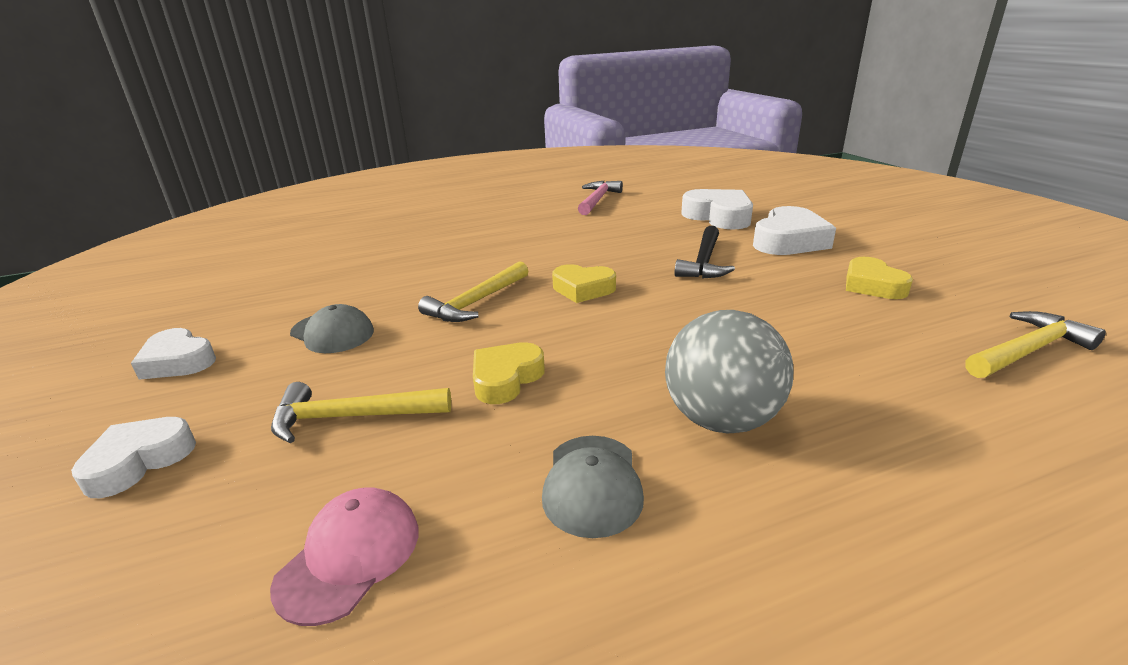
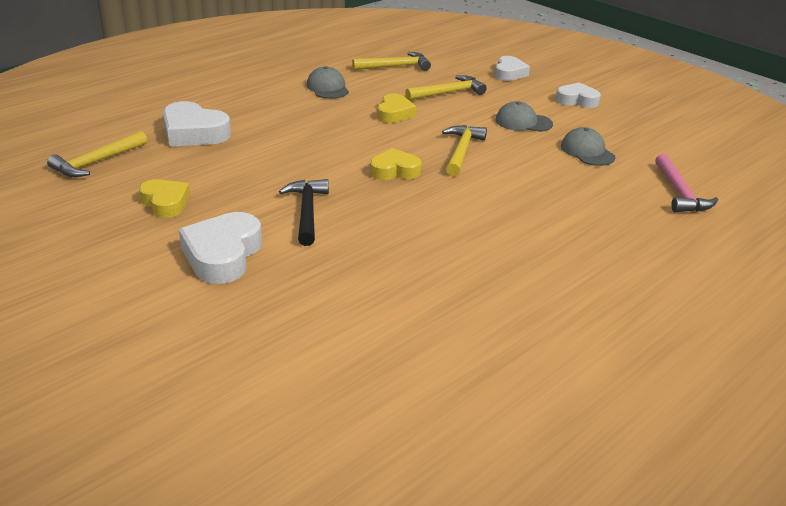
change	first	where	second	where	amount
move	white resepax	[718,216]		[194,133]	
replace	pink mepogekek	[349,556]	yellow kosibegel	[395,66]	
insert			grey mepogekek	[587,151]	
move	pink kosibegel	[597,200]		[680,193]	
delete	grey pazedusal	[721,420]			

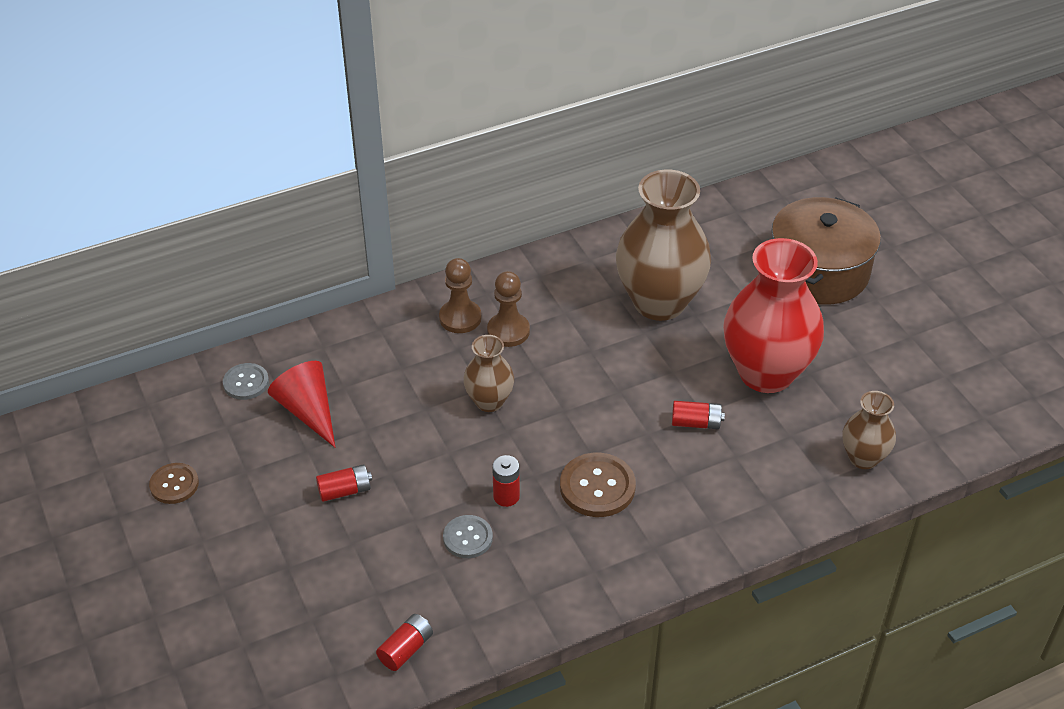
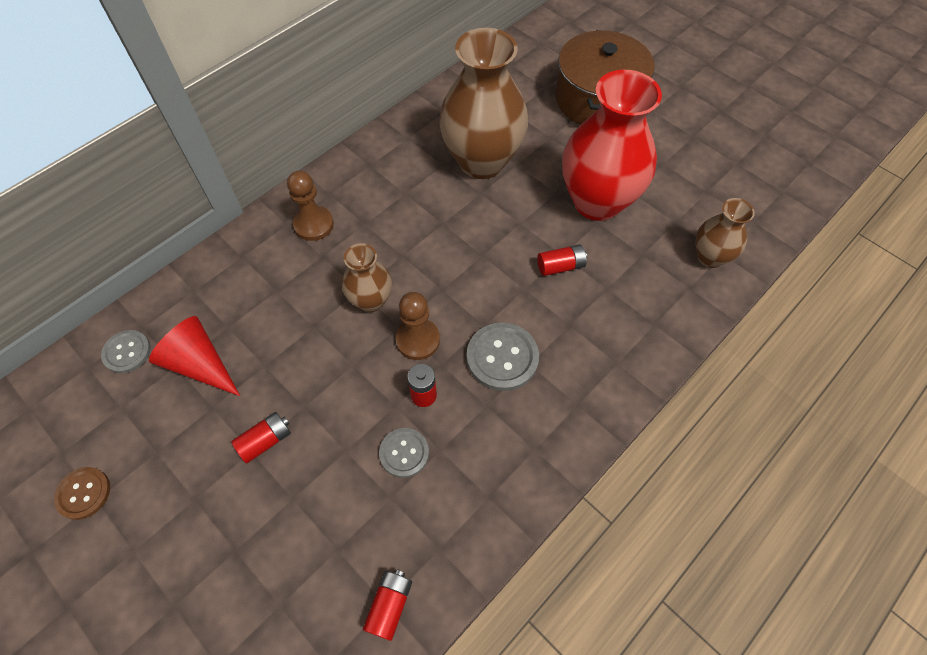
change	first	where	second	where	amount
move	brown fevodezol	[508,331]		[418,340]	
recolor	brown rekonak	[597,487]	grey rekonak	[502,357]	

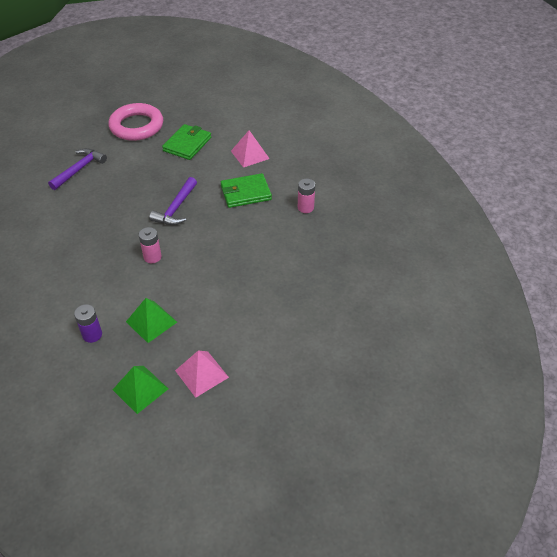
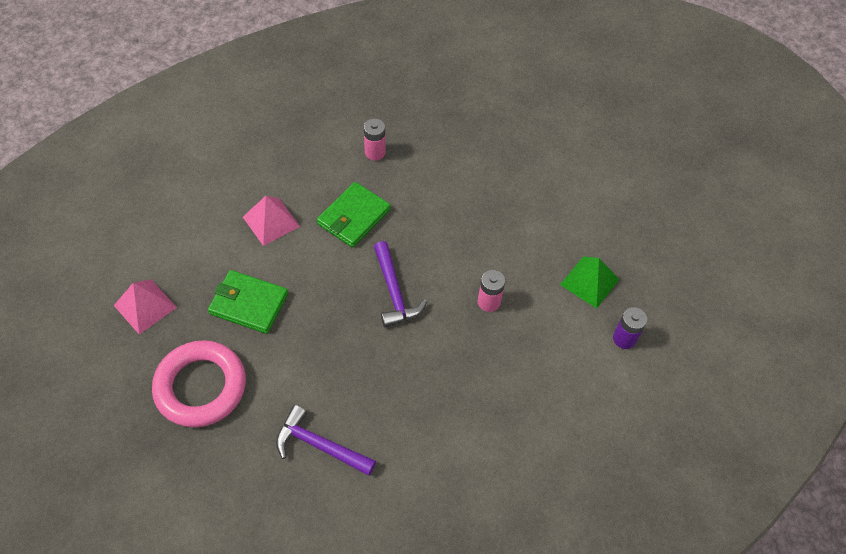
change	first	where	second	where	amount
move	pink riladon	[201,374]		[145,306]	
rotate	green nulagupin	[246,193]		[354,217]	60 degrees clockwise
rotate	purple kosibegel	[176,208]		[394,292]	60 degrees clockwise
delete	green riladon	[140,389]			

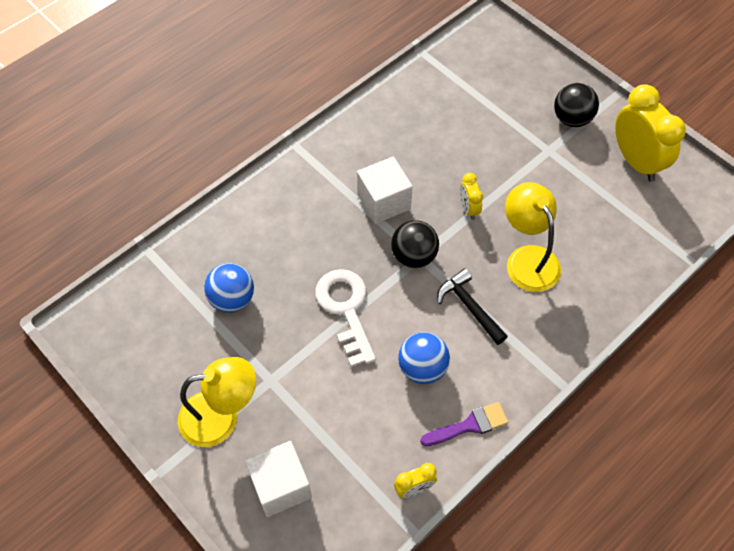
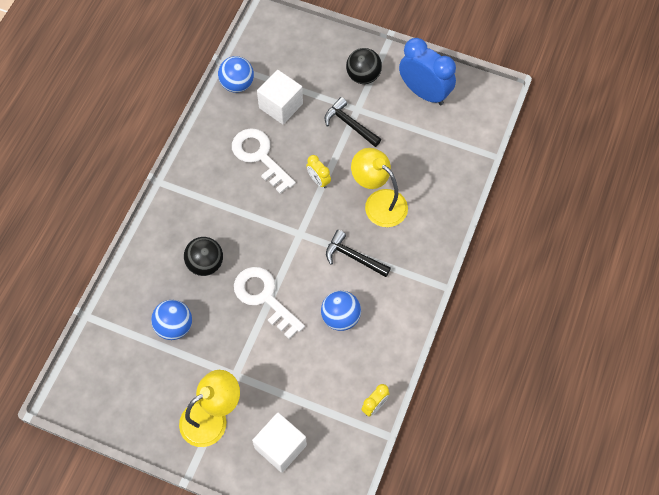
change	first	where	second	where	amount
move	black pazedusal	[414,256]		[205,264]	
insert			blue pazedusal	[237,84]	
insert			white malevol	[259,156]	
move	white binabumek	[383,202]		[281,106]	
insert			black kosibegel	[350,124]	
recolor	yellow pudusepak	[636,161]	blue pudusepak	[424,93]	
delete	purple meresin	[469,425]			

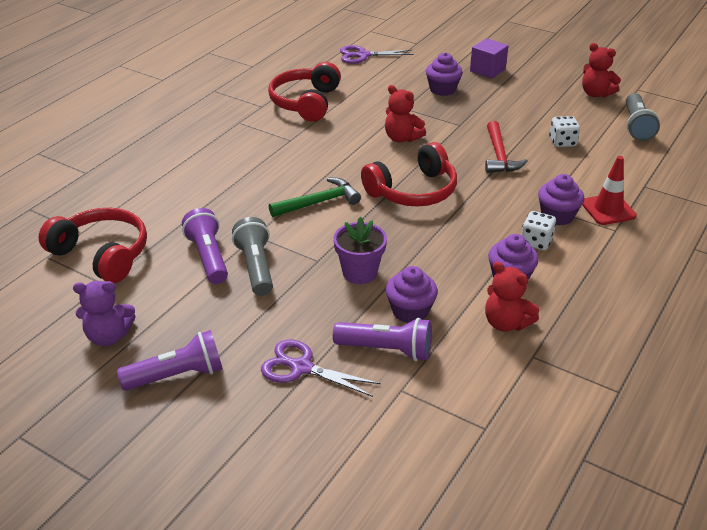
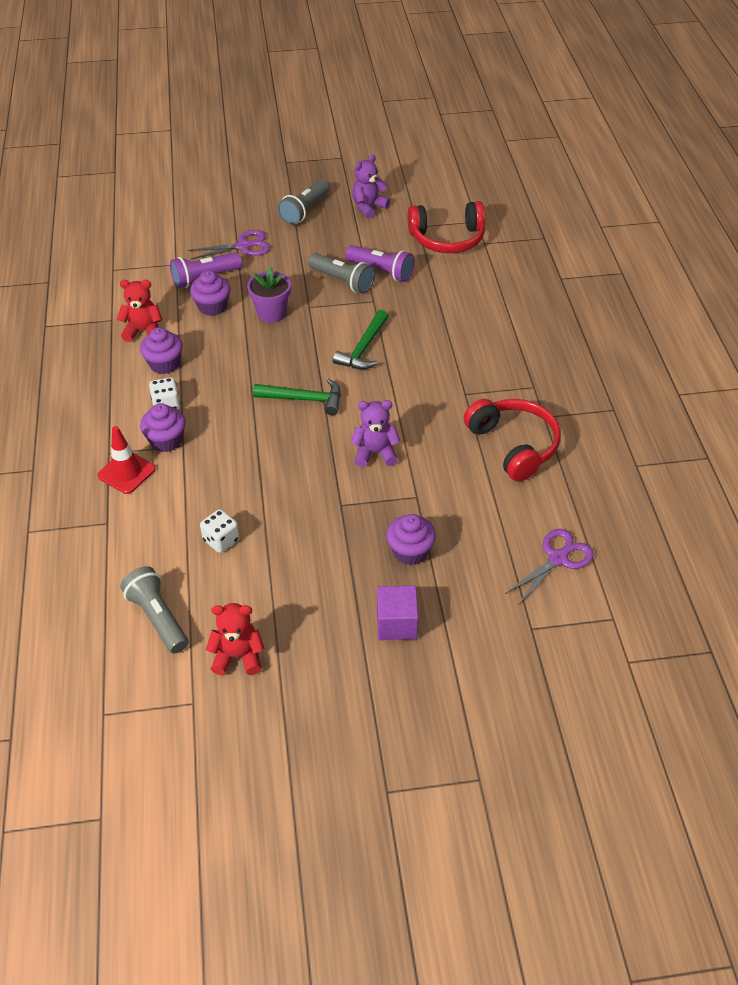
change	first	where	second	where	amount
replace	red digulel	[413,191]	green kosibegel	[304,399]	
recolor	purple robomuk	[177,375]	grey robomuk	[305,211]	
recolor	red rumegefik	[402,138]	purple rumegefik	[375,453]	
delete	red kosibegel	[499,155]			

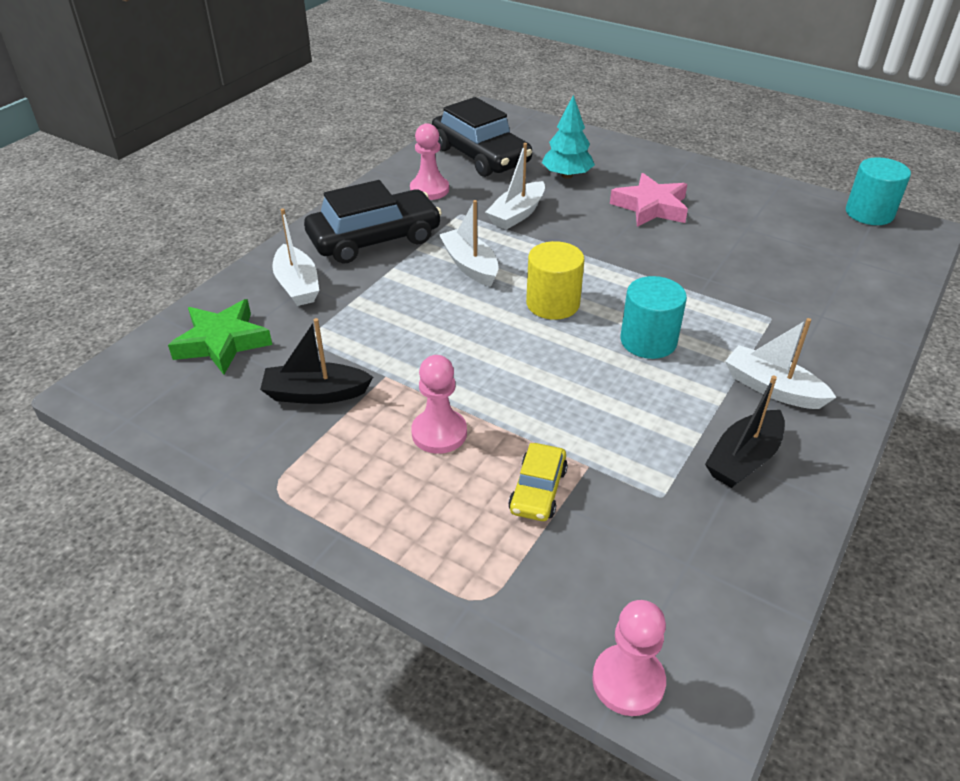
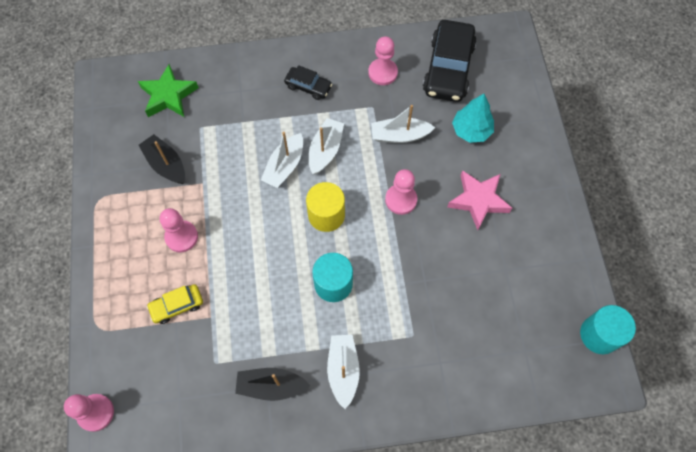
change	first	where	second	where	amount
move	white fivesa	[297,285]		[284,166]	
resize	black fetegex	[374,239]		[308,87]	x0.51
insert			pink fevodezol	[401,200]	

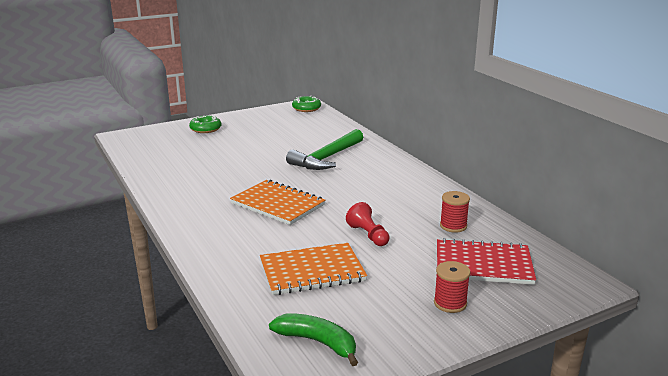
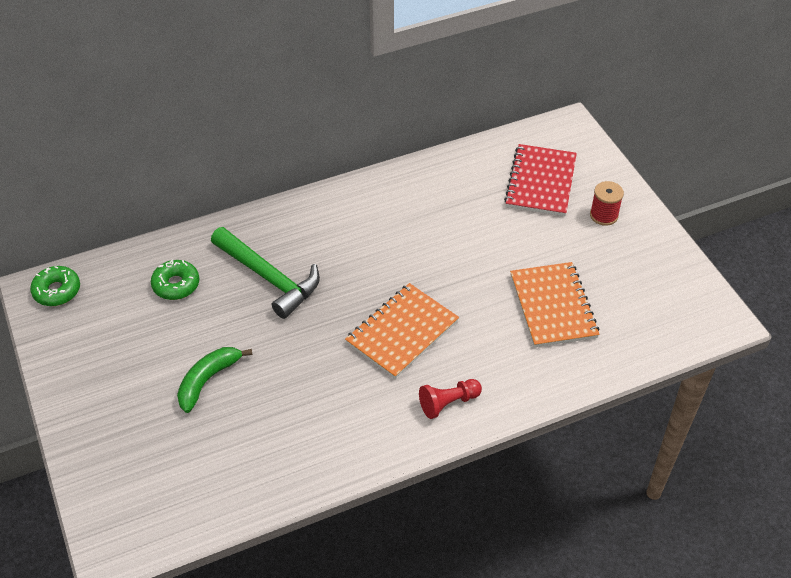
change	first	where	second	where	amount
move	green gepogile	[205,129]		[176,285]	
move	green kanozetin	[317,342]		[208,380]	
move	red fevodezol	[368,235]		[448,403]	
delete	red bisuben	[453,226]			

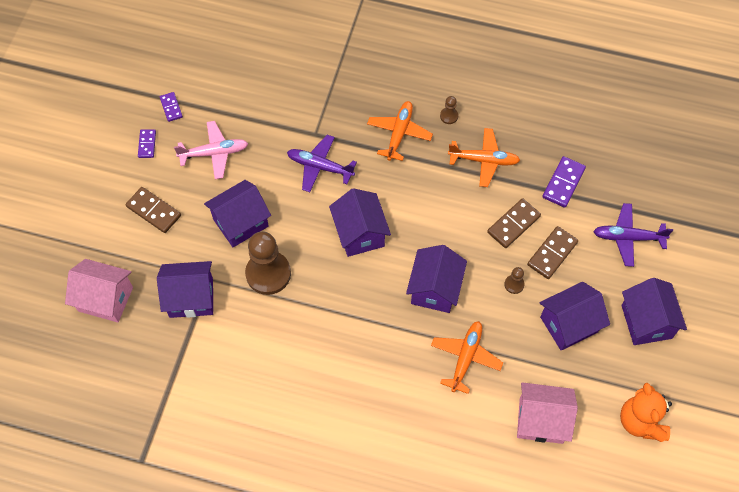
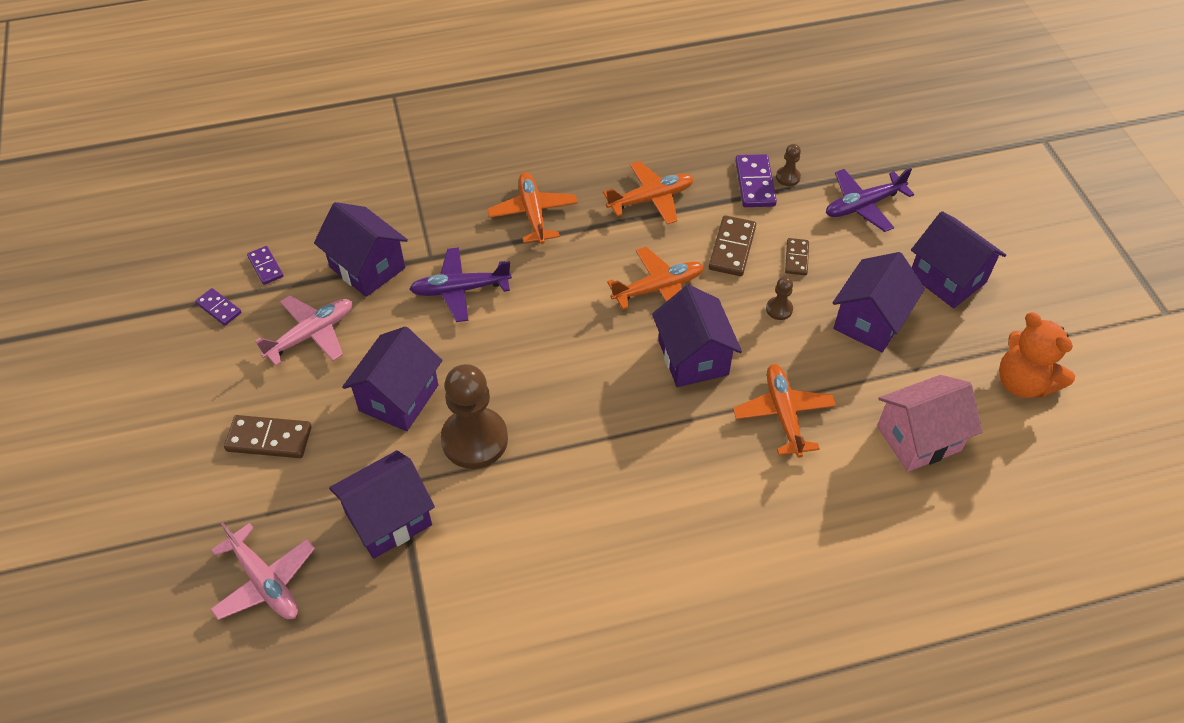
change	first	where	second	where	amount
replace	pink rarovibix	[105,299]	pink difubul	[265,582]	
move	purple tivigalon	[147,144]		[265,267]	
move	purple rarovibix	[360,233]		[367,267]	
insert			orange difubul	[658,288]	
move	brown fevodezol	[449,116]		[788,177]	
resize	brown tivigalon	[552,254]		[796,258]	x0.62

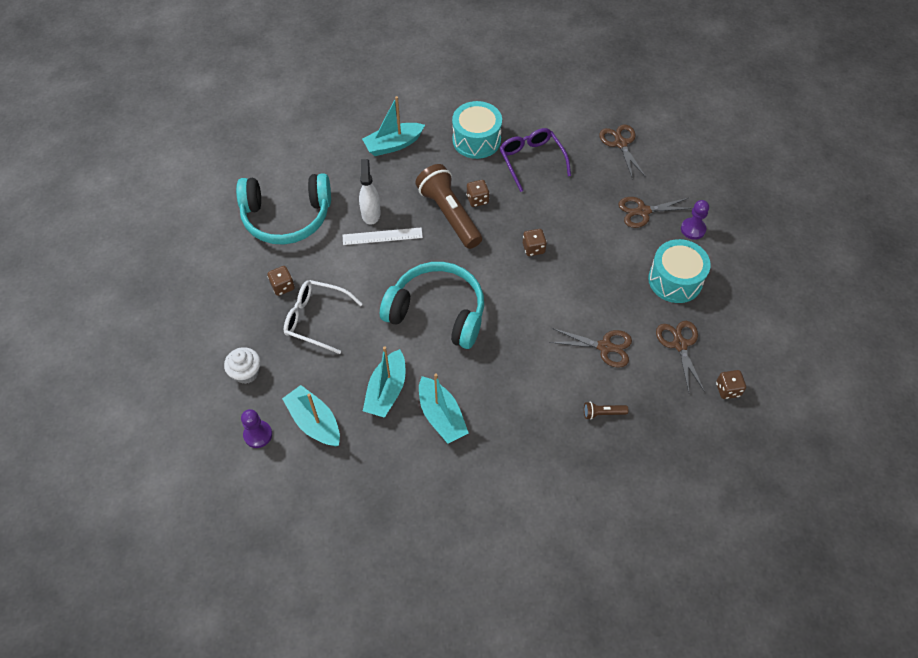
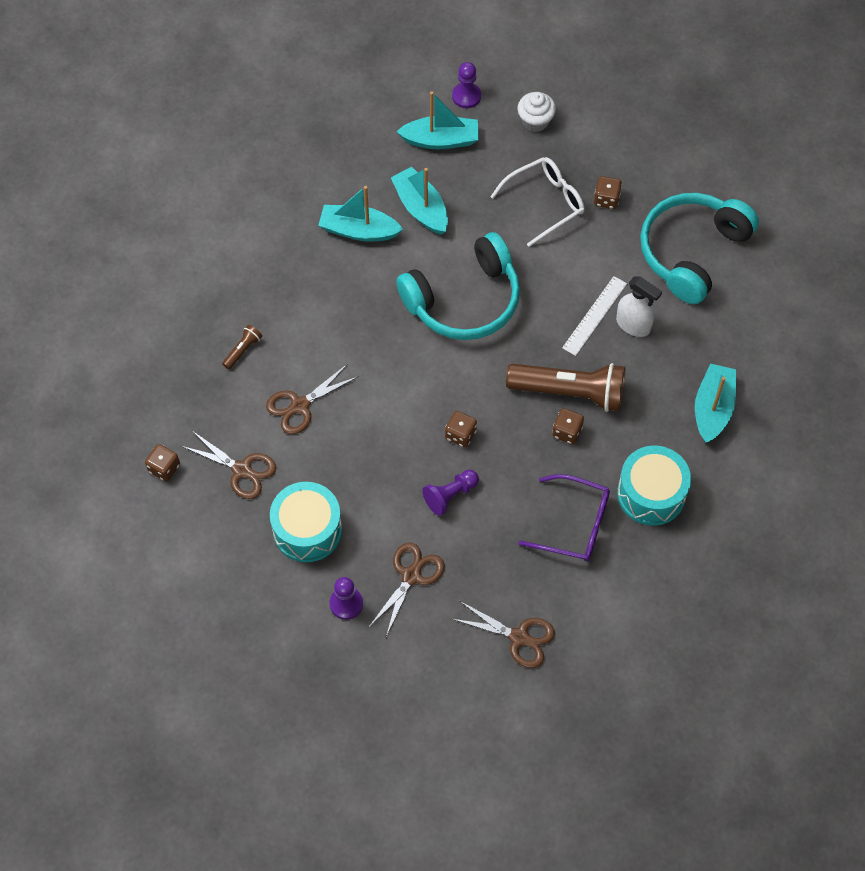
change	first	where	second	where	amount
insert			purple fevodezol	[450,495]	

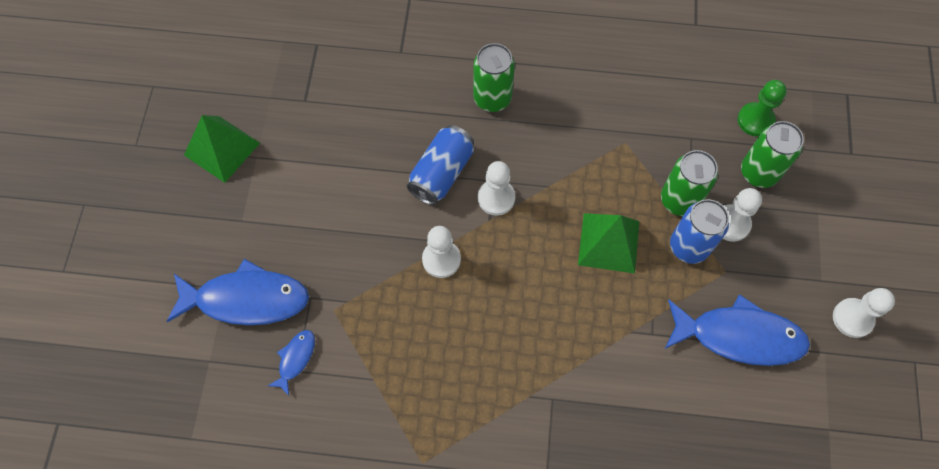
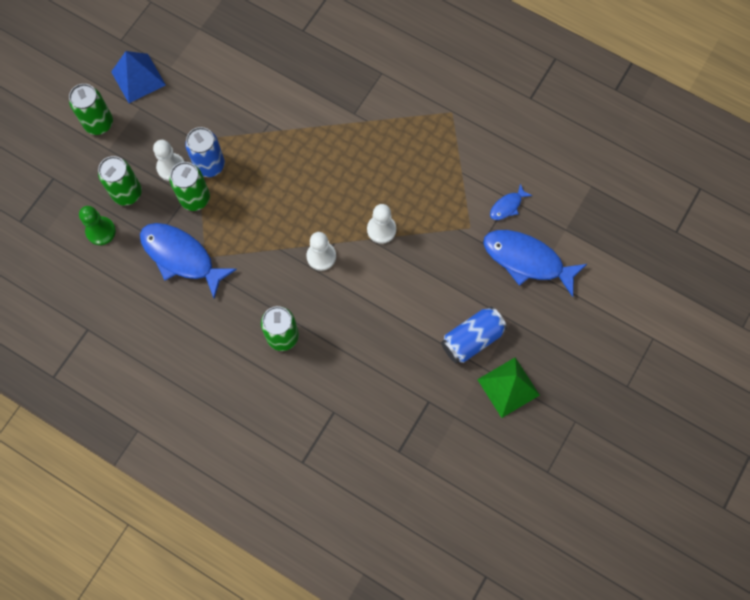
change	first	where	second	where	amount
insert			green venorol	[99,123]	
replace	white fevodezol	[852,318]	blue riladon	[138,78]	
move	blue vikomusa	[739,336]		[181,257]	
move	blue venorol	[441,173]		[472,339]	
delete	green riladon	[608,242]			

